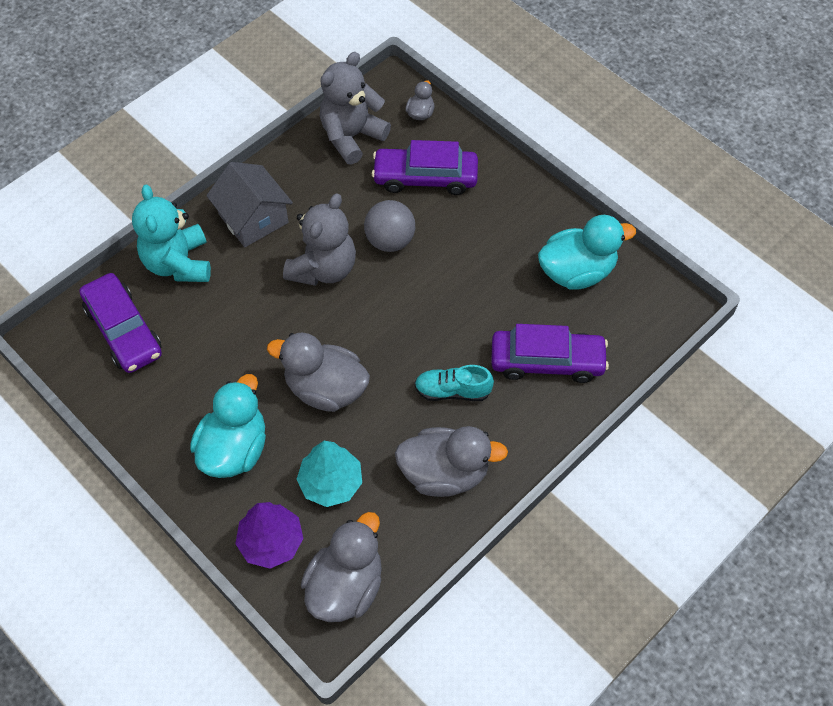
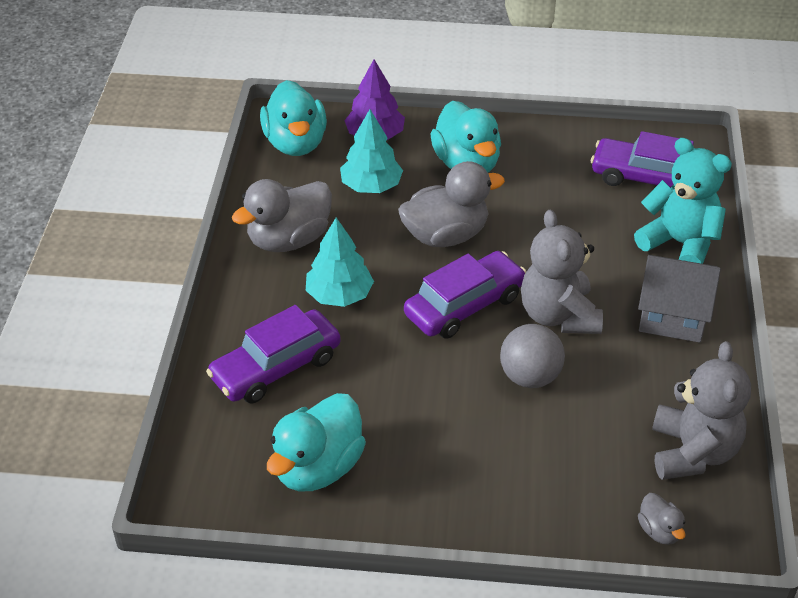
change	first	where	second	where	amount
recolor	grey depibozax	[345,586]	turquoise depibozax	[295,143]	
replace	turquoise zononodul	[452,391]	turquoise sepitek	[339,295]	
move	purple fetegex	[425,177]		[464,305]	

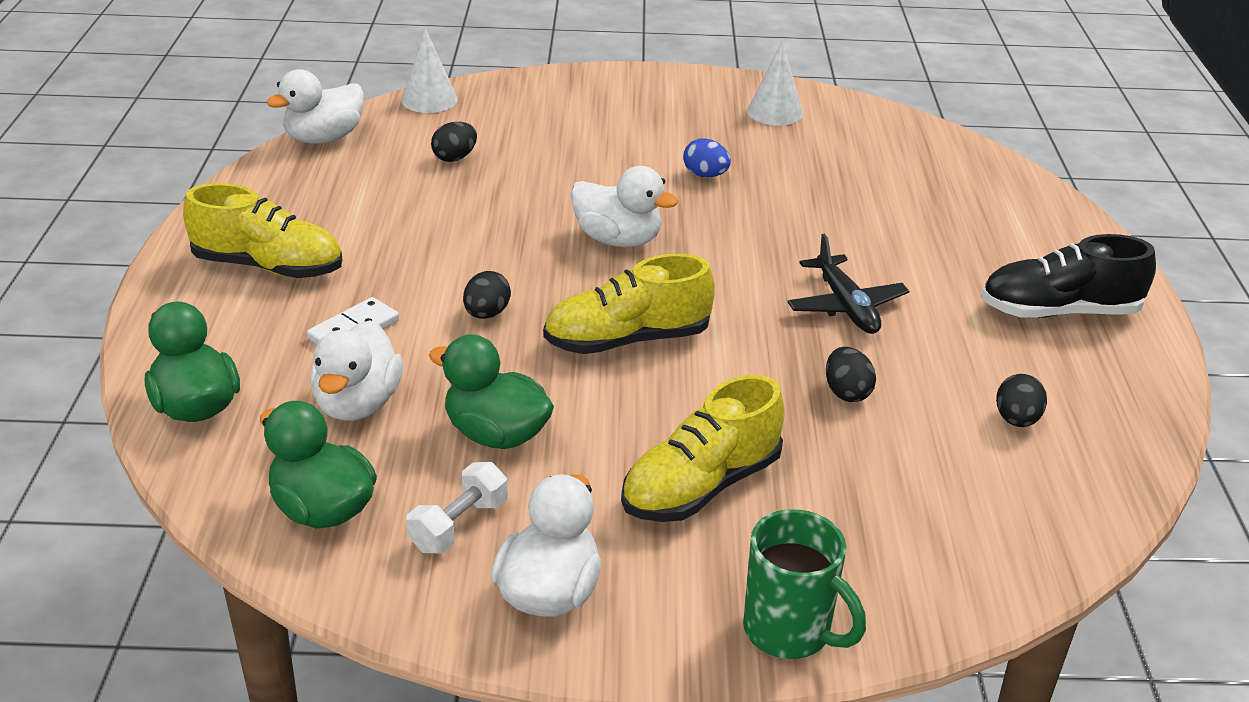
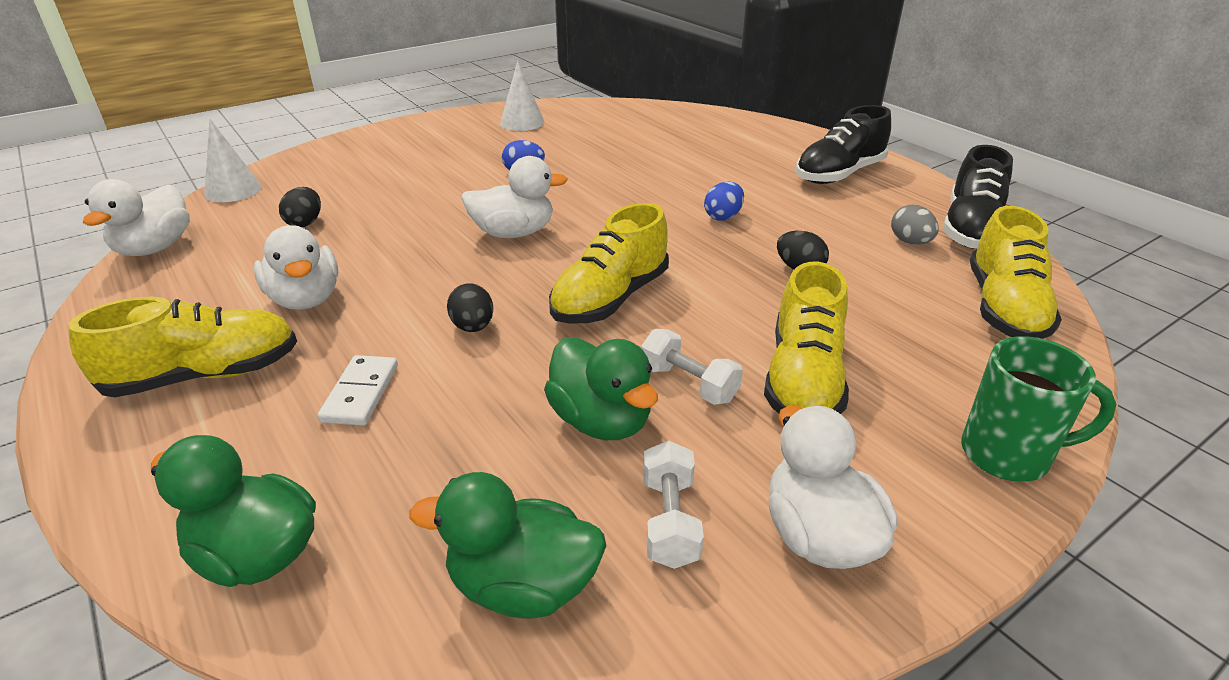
change	first	where	second	where	amount
move	white depibozax	[358,404]		[305,299]	
rotate	green depibozax	[496,434]		[601,421]	120 degrees counterclockwise
insert			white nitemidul	[688,384]	
replace	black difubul	[846,306]	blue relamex	[723,217]	
recolor	black relamex	[1016,420]	grey relamex	[910,242]	
insert			black zononodul	[970,229]	
insert			yellow zononodul	[1004,308]	

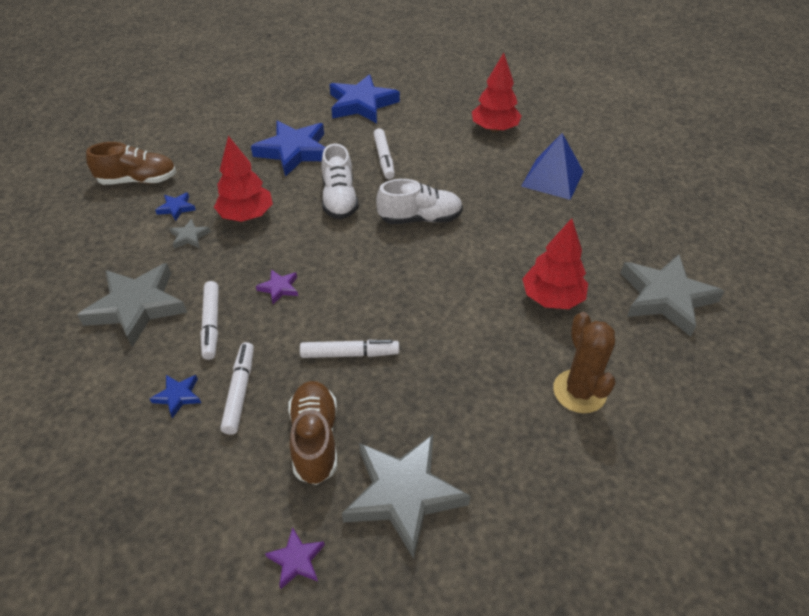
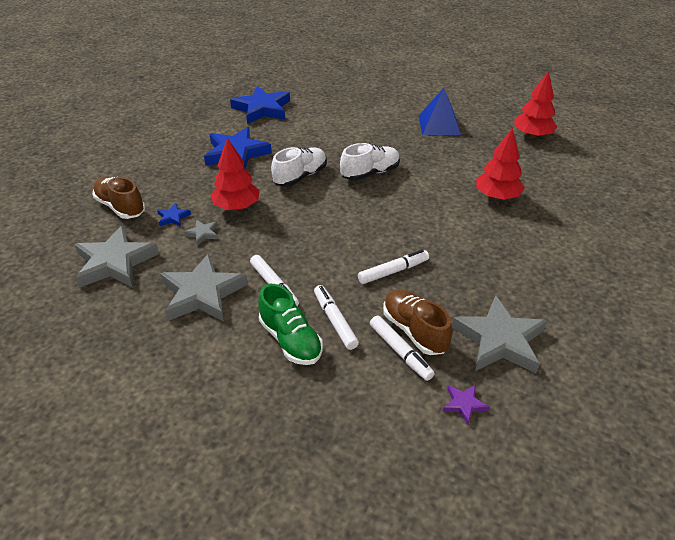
change	first	where	second	where	amount
move	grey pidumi	[666,297]		[115,262]	
rotate	brown zononodul	[138,180]		[121,207]	105 degrees counterclockwise
replace	blue pidumi	[178,396]	green zononodul	[290,340]	
rotate	white zononodul	[339,199]		[300,176]	105 degrees counterclockwise
move	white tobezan	[384,158]		[400,352]	
move	red sepitek	[494,129]		[532,135]	
delete	purple pidumi	[279,288]			
delete	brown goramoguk	[579,391]			

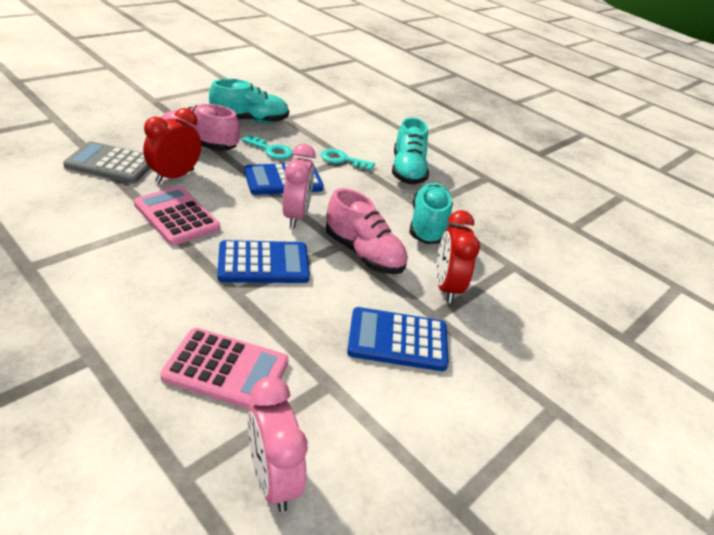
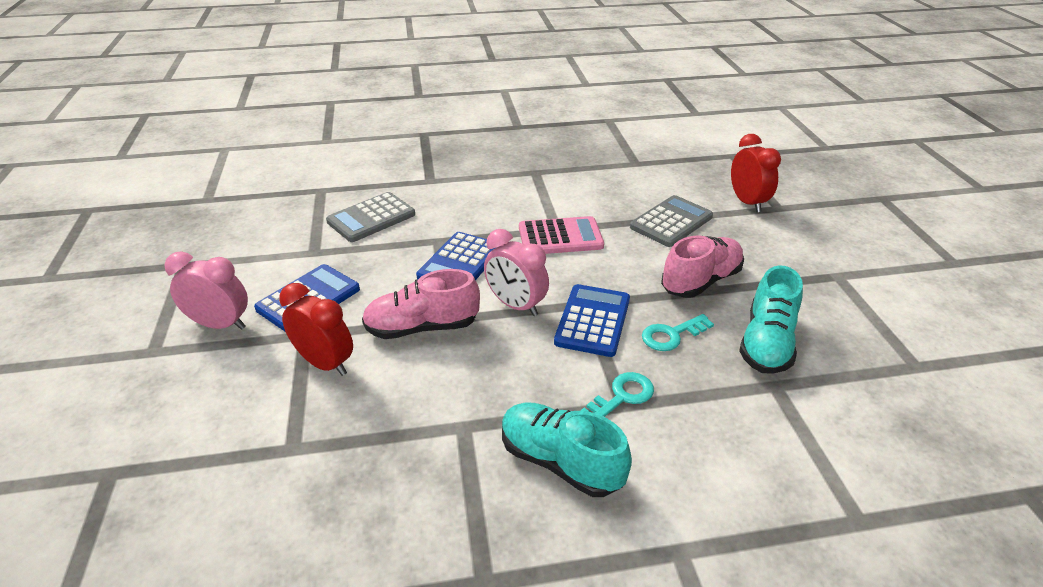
change	first	where	second	where	amount
move	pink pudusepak	[273,478]		[220,324]	
recolor	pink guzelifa	[226,369]	grey guzelifa	[371,218]	
move	red pudusepak	[175,176]		[747,202]	
delete	turquoise zononodul	[427,226]			

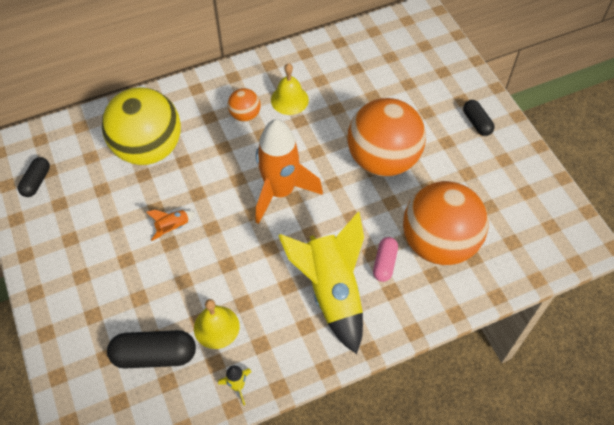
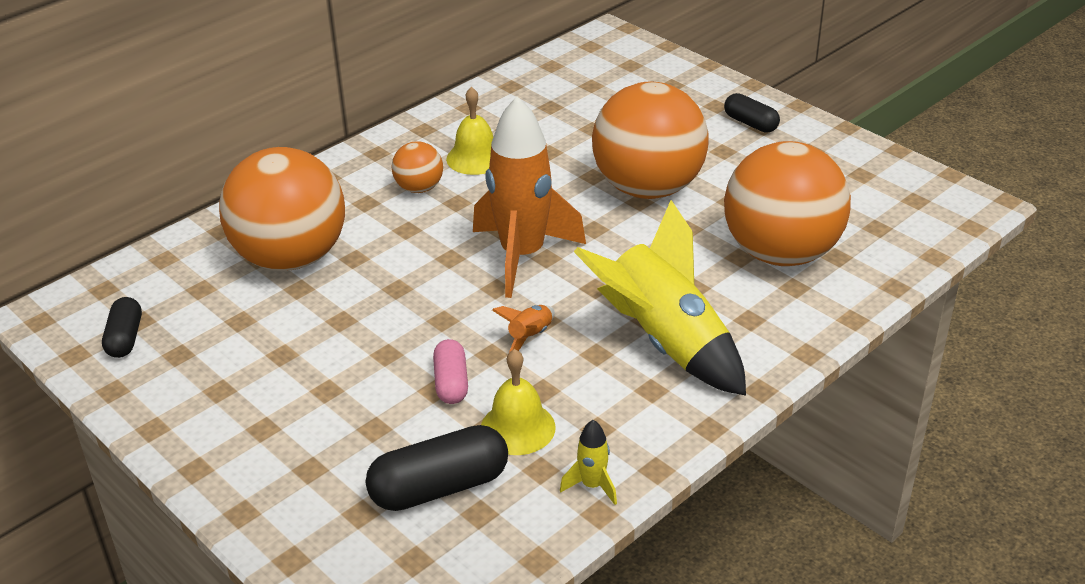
change	first	where	second	where	amount
recolor	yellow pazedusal	[149,149]	orange pazedusal	[291,258]	
move	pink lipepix	[384,263]		[451,383]	
move	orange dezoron	[173,227]		[530,337]	

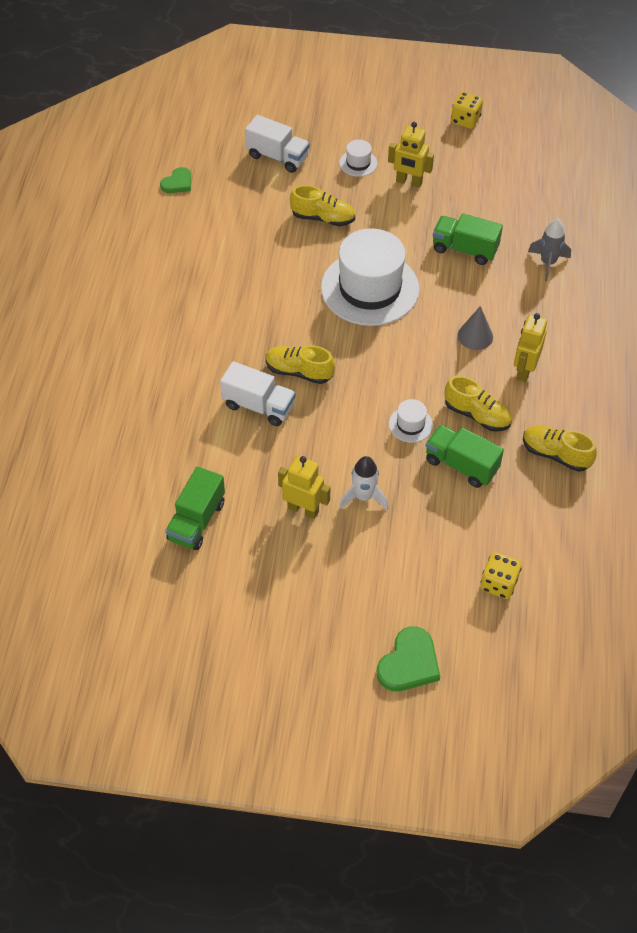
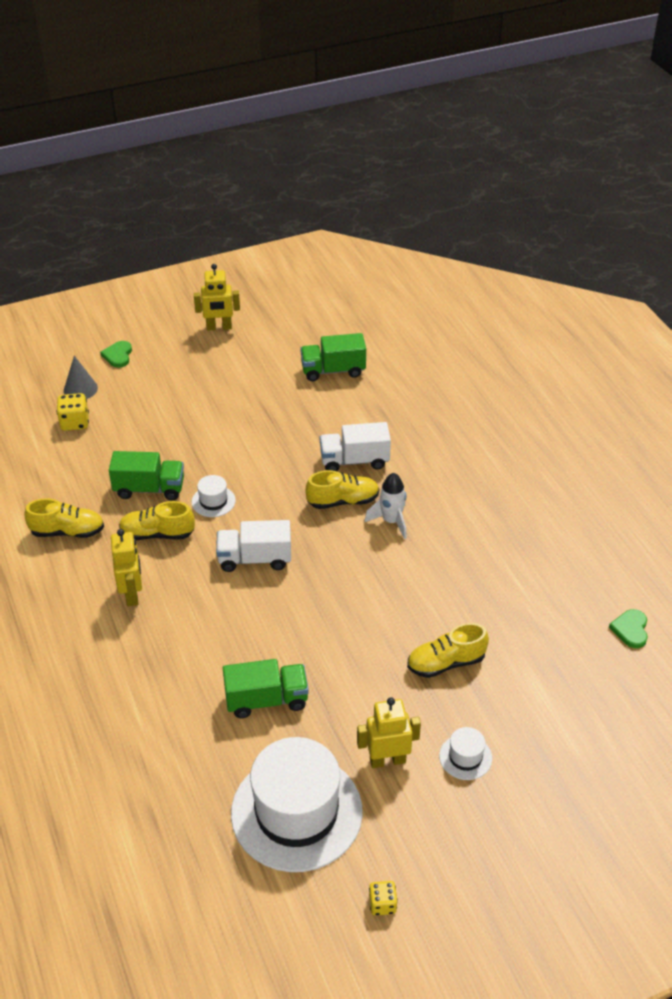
change	first	where	second	where	amount
move	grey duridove	[475,336]		[80,389]	
resize	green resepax	[409,663]		[118,355]	x0.64
move	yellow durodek	[303,509]		[219,327]	
move	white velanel	[277,157]		[255,559]	
move	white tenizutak	[370,288]		[296,812]	
rotate	green velanel	[196,521]		[333,370]	90 degrees counterclockwise
move	white dezoron	[363,497]		[391,521]	
resize	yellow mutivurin	[465,120]		[382,904]	x0.66
delete	grey dezoron	[548,263]			

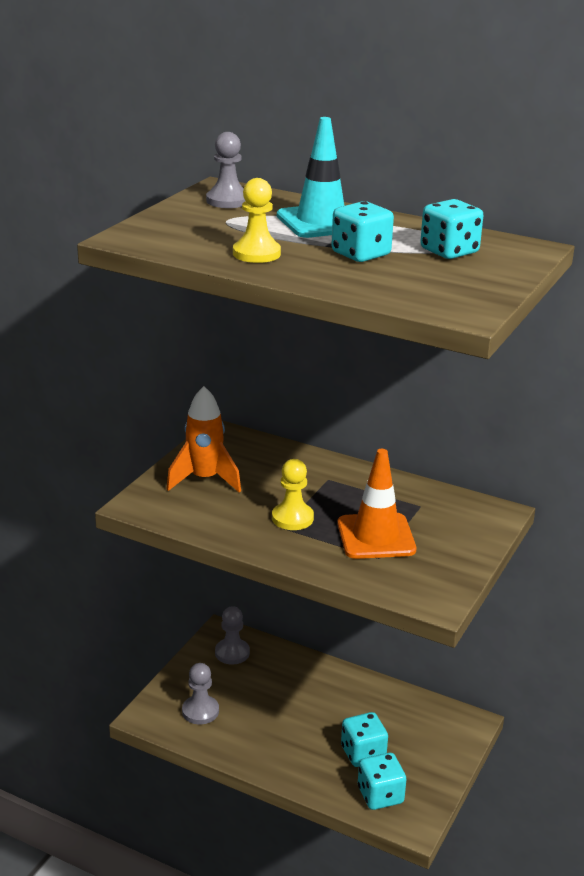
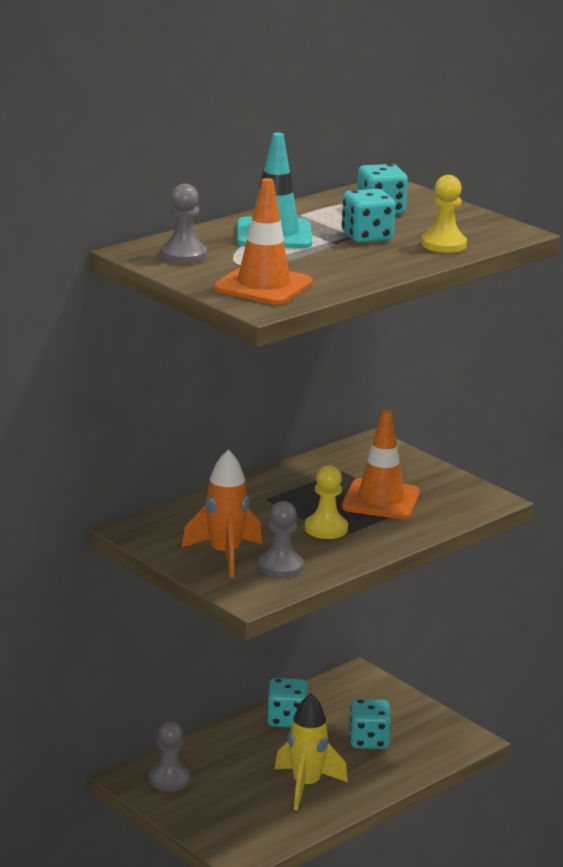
change	first	where	second	where	amount
insert			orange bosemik	[263,286]	
move	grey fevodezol	[200,711]		[280,567]	
move	turquoise mutivurin	[380,795]		[286,719]	
insert			yellow dezoron	[306,786]	
move	yellow fevodezol	[256,253]		[443,244]	

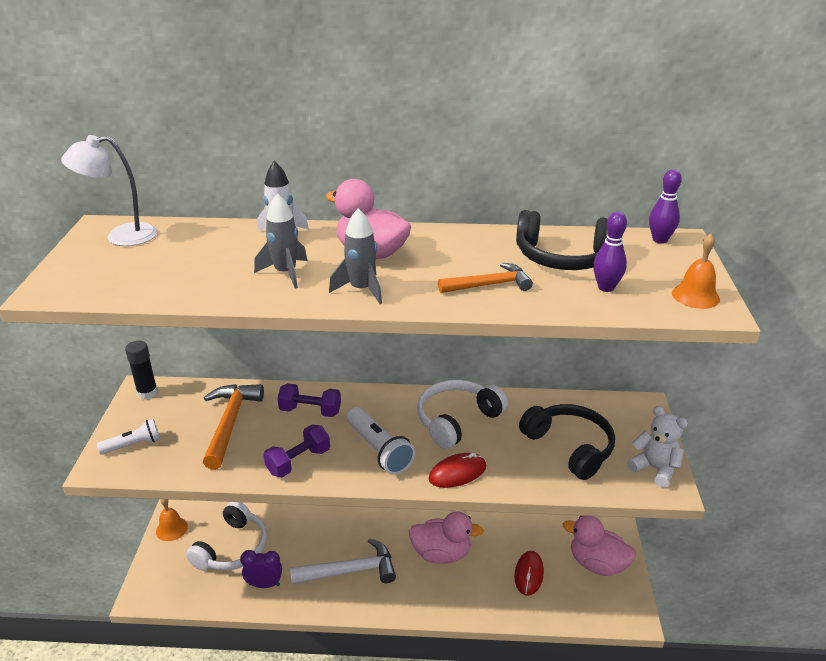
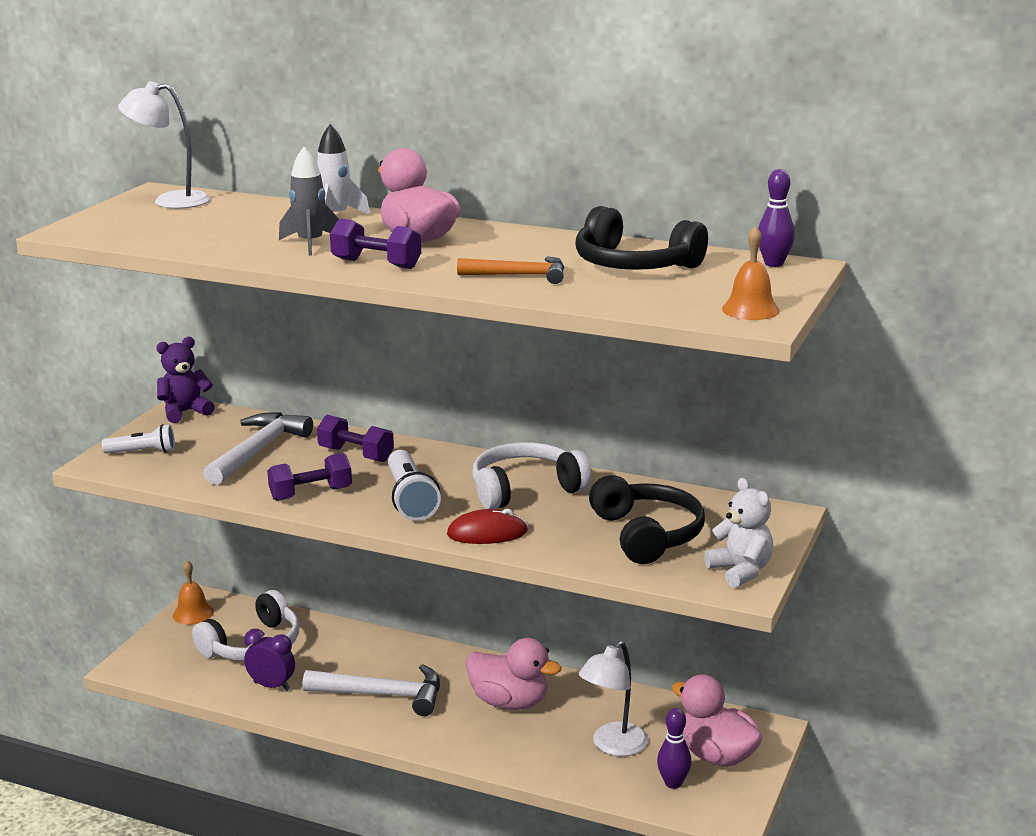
change	first	where	second	where	amount
replace	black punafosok	[147,393]	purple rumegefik	[185,412]	
recolor	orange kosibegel	[230,423]	white kosibegel	[258,450]	
replace	grey dezoron	[361,290]	purple nitemidul	[376,264]	
replace	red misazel	[528,574]	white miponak	[613,746]	
move	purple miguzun	[606,287]		[673,783]	

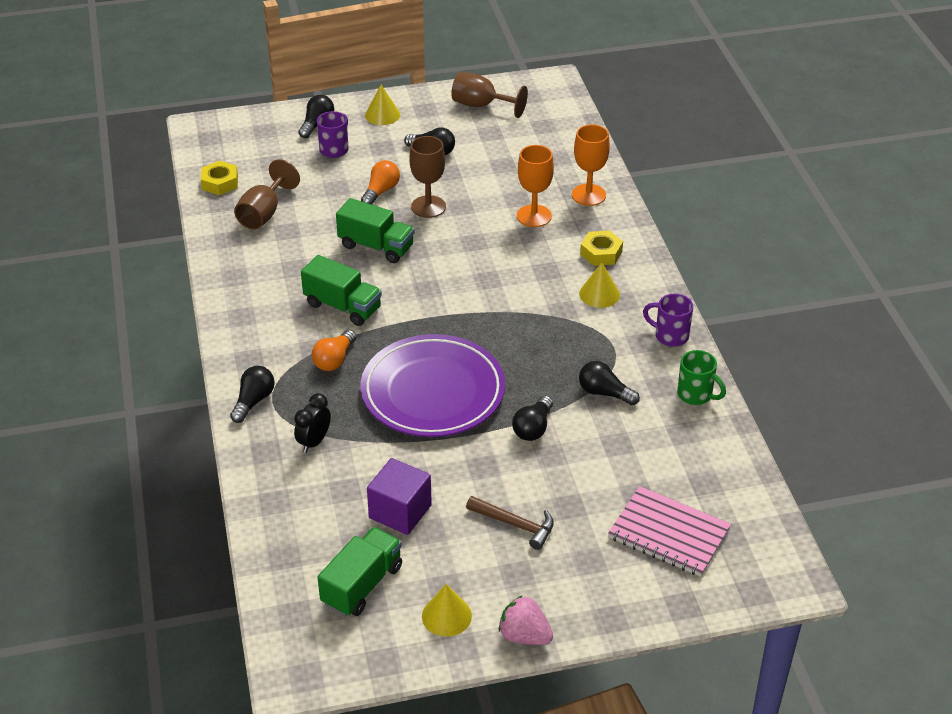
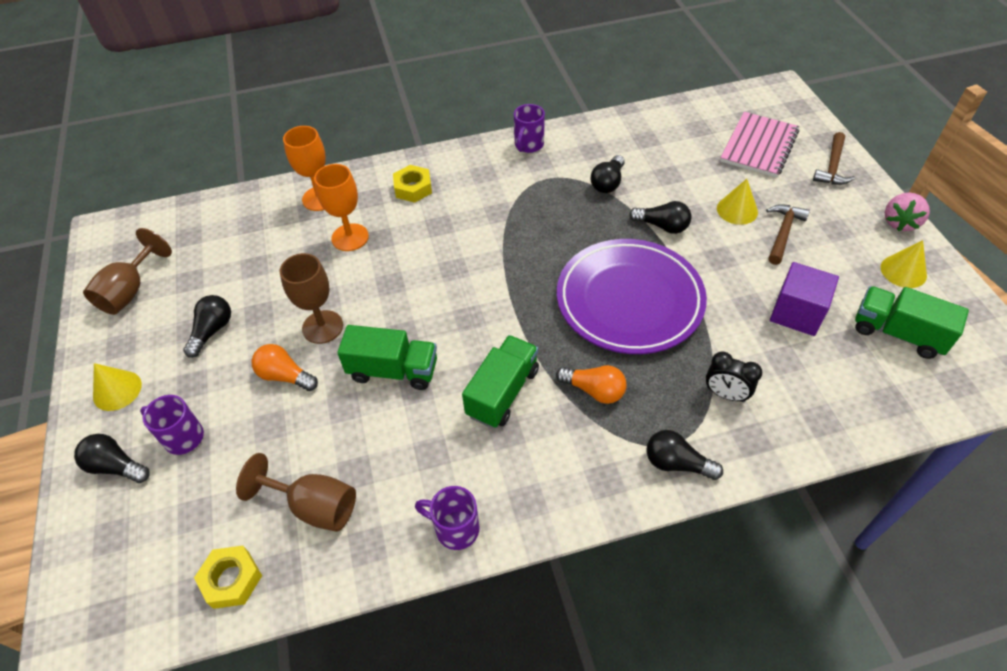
change	first	where	second	where	amount
rotate	green velanel	[376,246]		[393,370]	75 degrees clockwise
insert			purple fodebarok	[455,529]	
move	yellow duridove	[599,294]		[737,210]	
insert			brown kosibegel	[832,166]	
delete	green fodebarok	[696,395]			

